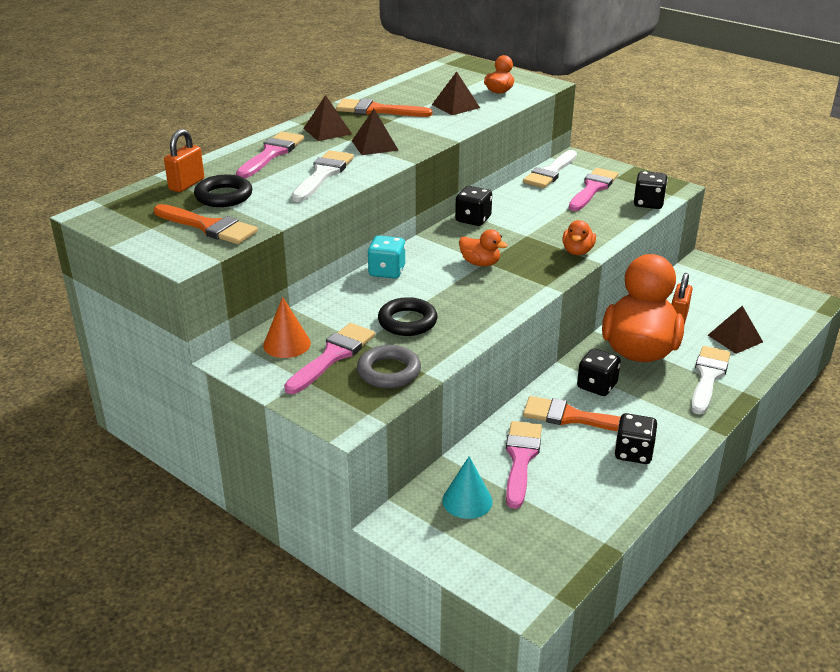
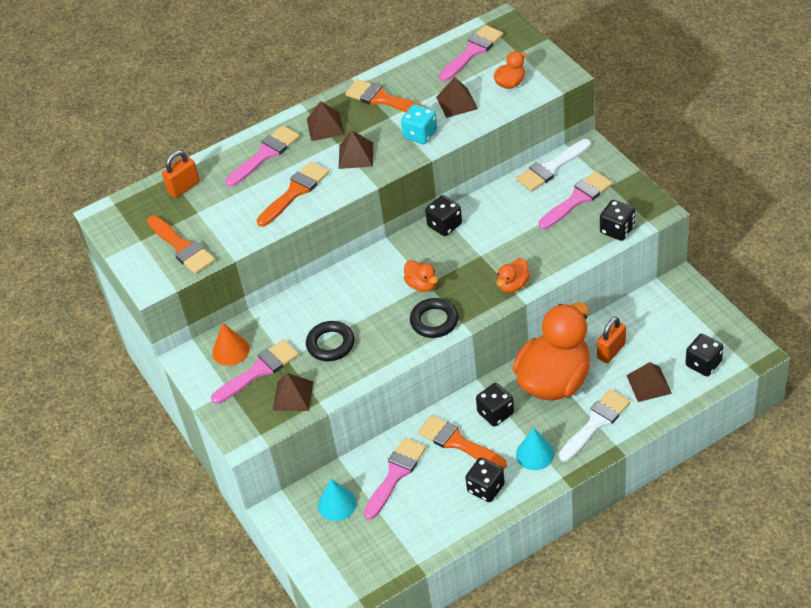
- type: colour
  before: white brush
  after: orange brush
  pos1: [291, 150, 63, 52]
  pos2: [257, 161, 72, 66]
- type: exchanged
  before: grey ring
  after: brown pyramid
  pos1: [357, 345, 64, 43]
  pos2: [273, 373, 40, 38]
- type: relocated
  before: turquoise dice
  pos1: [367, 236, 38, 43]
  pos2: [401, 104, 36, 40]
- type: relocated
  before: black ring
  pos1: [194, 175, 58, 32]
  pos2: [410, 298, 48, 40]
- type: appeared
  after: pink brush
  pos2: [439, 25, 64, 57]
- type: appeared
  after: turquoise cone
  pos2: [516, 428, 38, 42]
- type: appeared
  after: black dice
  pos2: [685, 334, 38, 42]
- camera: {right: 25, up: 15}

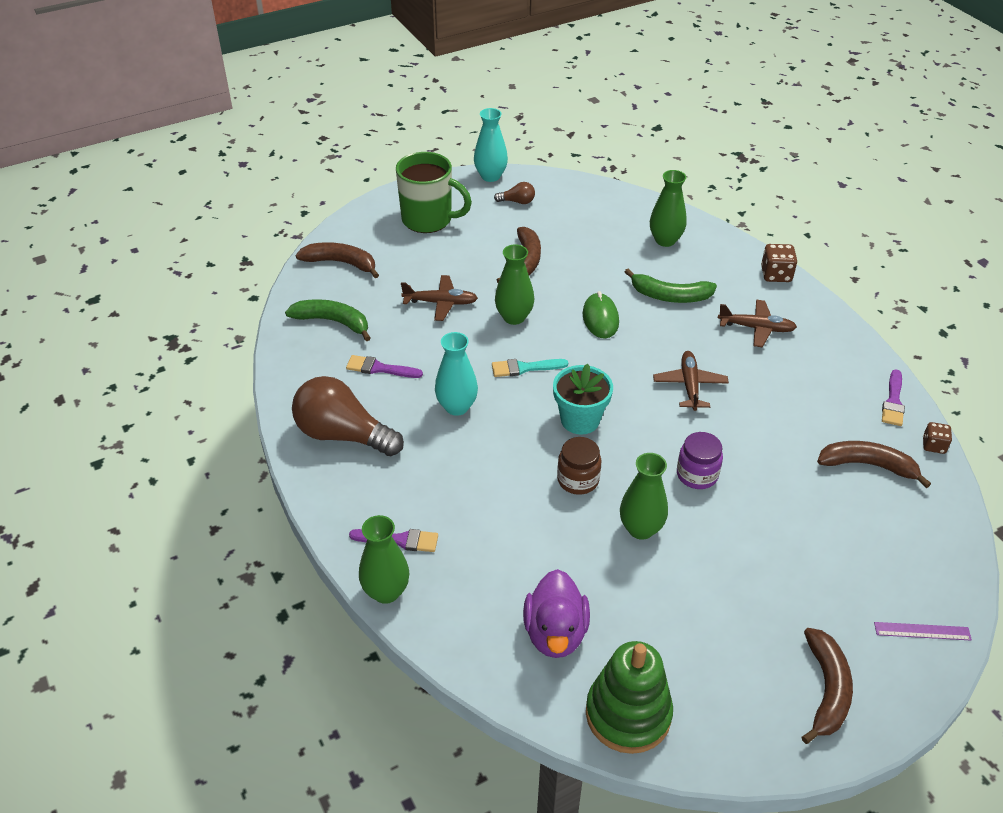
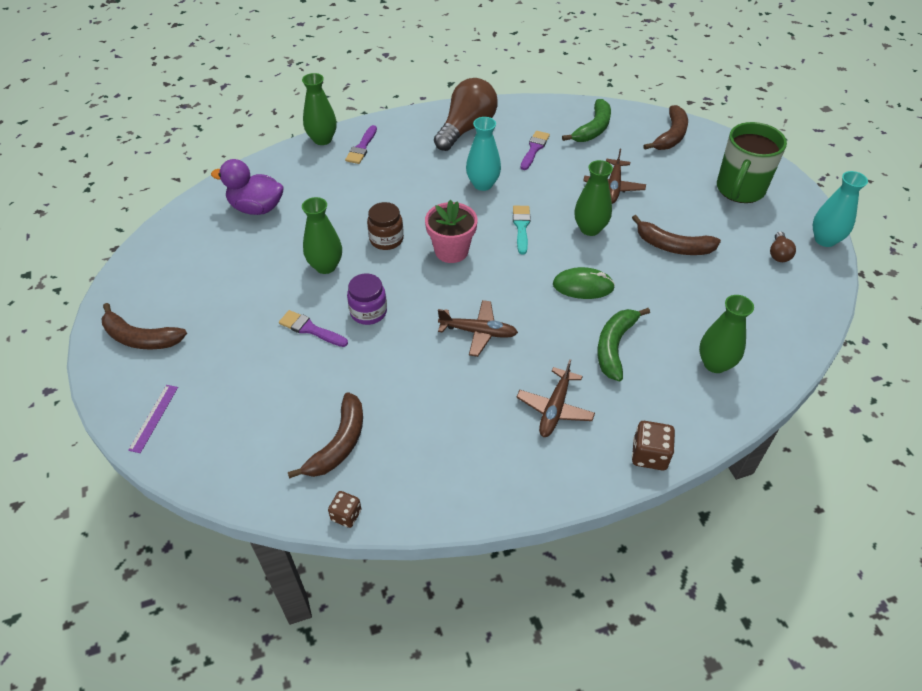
- type: relocated
  before: purple brush
  pos1: [882, 369, 23, 57]
  pos2: [279, 310, 69, 37]
- type: colour
  before: turquoise flower pot
  after: pink flower pot
  pos1: [553, 364, 60, 70]
  pos2: [425, 200, 52, 63]
- type: missing
  before: green stacking toy
  pos1: [586, 641, 87, 113]
- camera: {right: 100, up: 5}

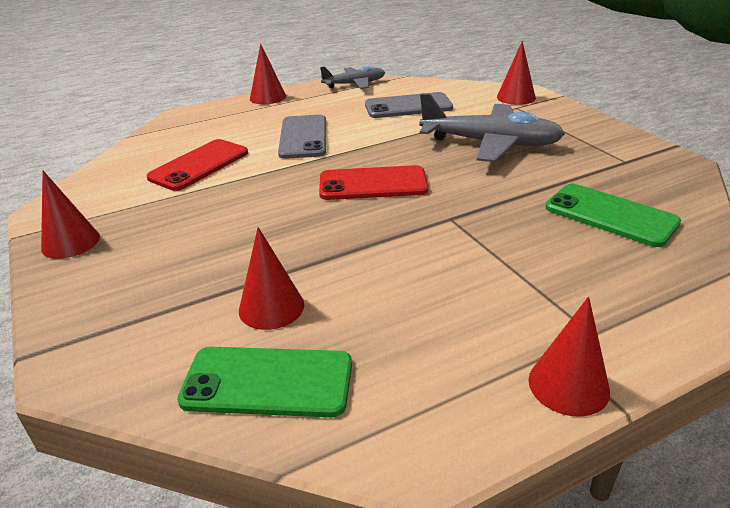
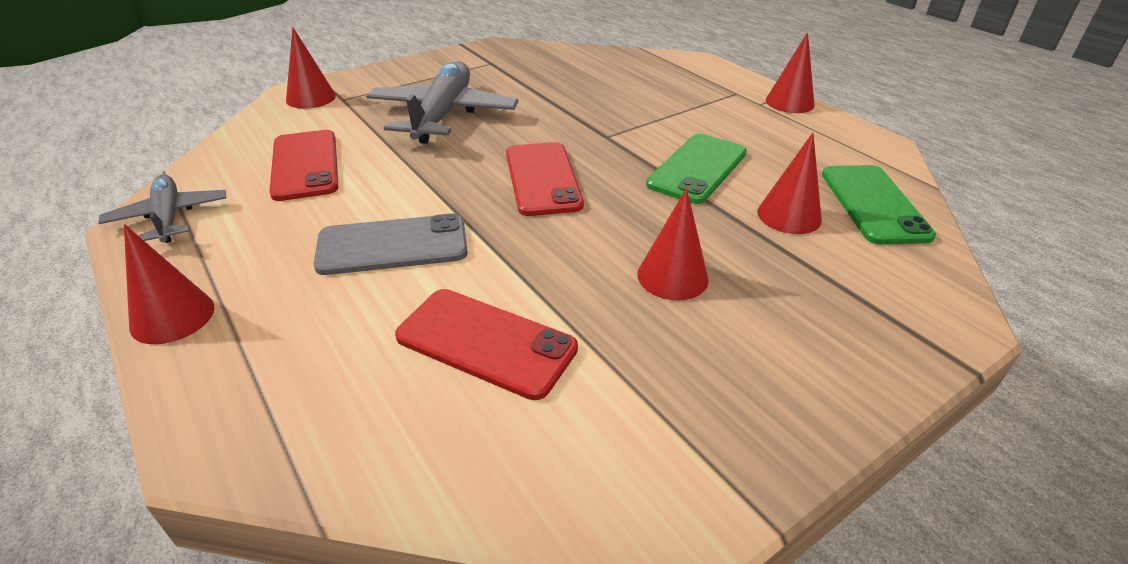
- type: colour
  before: grey phone
  after: red phone
  pos1: [365, 92, 88, 26]
  pos2: [269, 130, 70, 71]
- type: relocated
  before: red cone
  pos1: [41, 171, 59, 88]
  pos2: [637, 188, 72, 113]
- type: relocated
  before: green phone
  pos1: [545, 184, 136, 63]
  pos2: [646, 134, 101, 70]
- camera: {right: -100, up: 5}

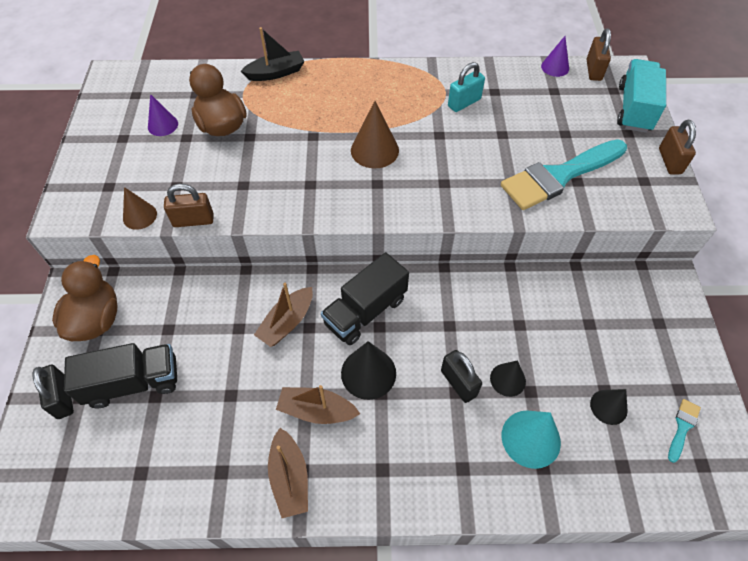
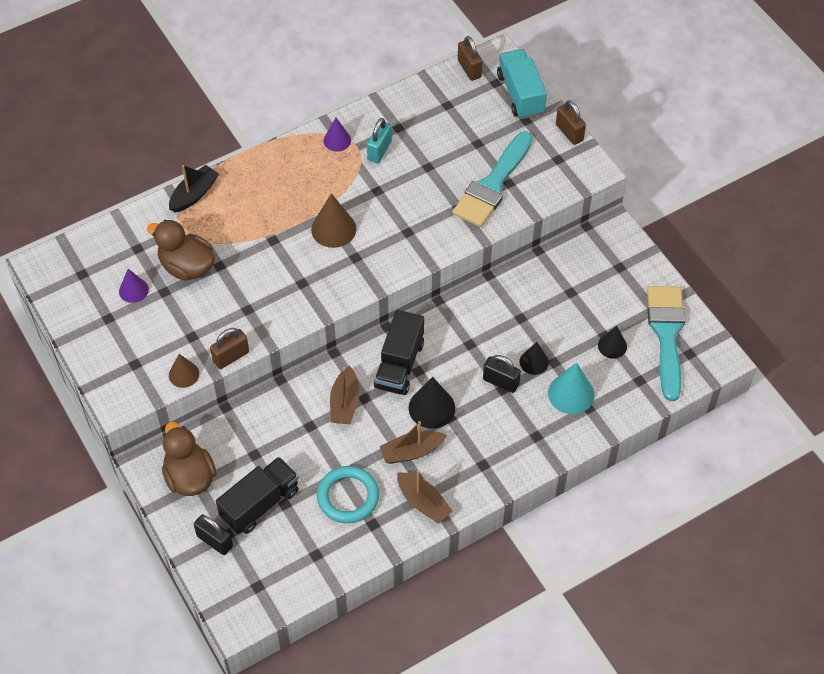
- type: appeared
  after: turquoise ring
  pos2: [317, 466, 62, 57]
- type: relocated
  before: purple cone
  pos1: [541, 36, 28, 41]
  pos2: [323, 117, 28, 35]
- type: size
  before: turquoise brush
  pos1: [668, 399, 33, 64]
  pos2: [647, 286, 38, 115]
  scale: 2.44
- camera: {right: -30, up: 0}

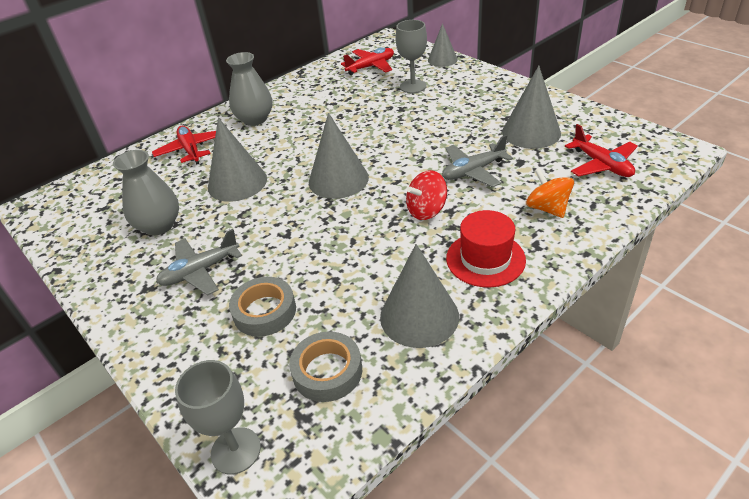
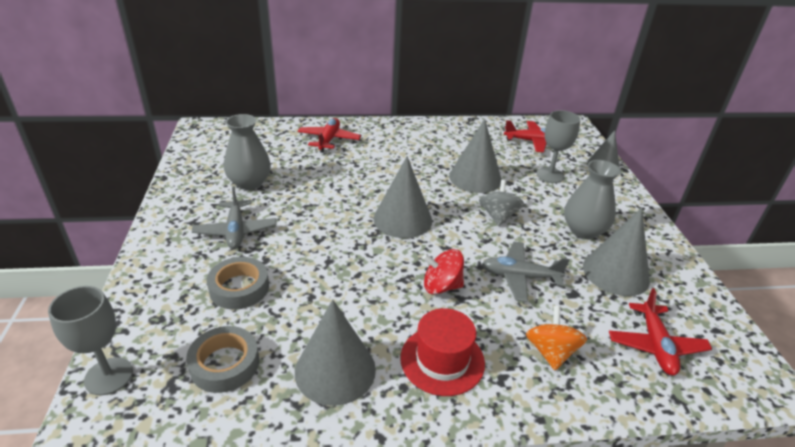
- type: spun
  before: grey plane
  pos1: [156, 229, 86, 66]
  pos2: [192, 186, 85, 63]
  turn: -105
- type: relocated
  before: grey cone
  pos1: [208, 118, 59, 84]
  pos2: [449, 119, 53, 74]
- type: appeared
  after: grey spinning top
  pos2: [479, 180, 45, 46]
- type: relocated
  before: grey vase
  pos1: [226, 52, 47, 74]
  pos2: [564, 160, 57, 79]
- camera: {right: 30, up: -5}

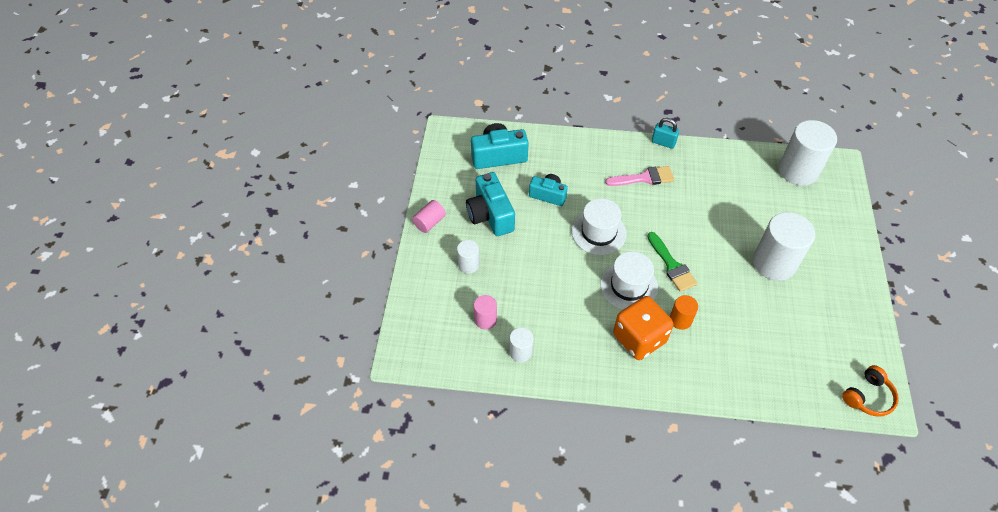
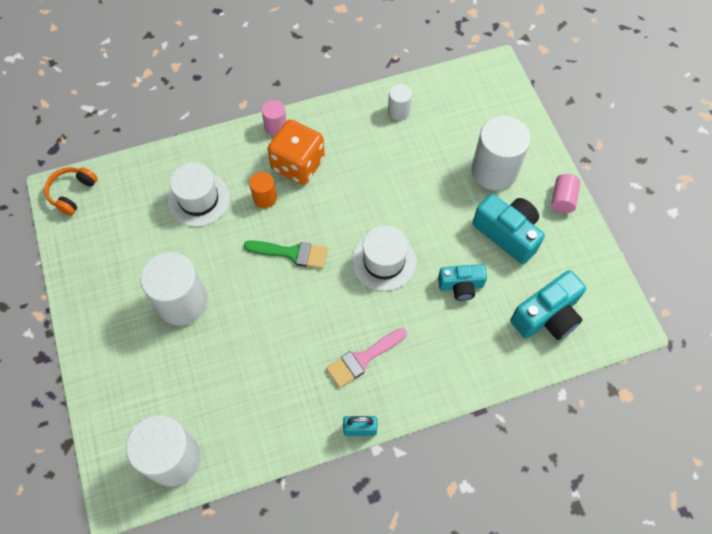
- type: relocated
  before: white hat
  pos1: [600, 251, 58, 59]
  pos2: [168, 162, 62, 65]
- type: spun
  before: green brush
  pos1: [647, 232, 50, 60]
  pos2: [244, 241, 84, 28]
  turn: 150
- type: relocated
  before: pink cylinder
  pos1: [474, 295, 23, 34]
  pos2: [262, 100, 25, 36]
- type: size
  before: white cylinder
  pos1: [457, 240, 23, 34]
  pos2: [471, 116, 60, 75]
  scale: 2.0
- camera: {right: 155, up: 10}

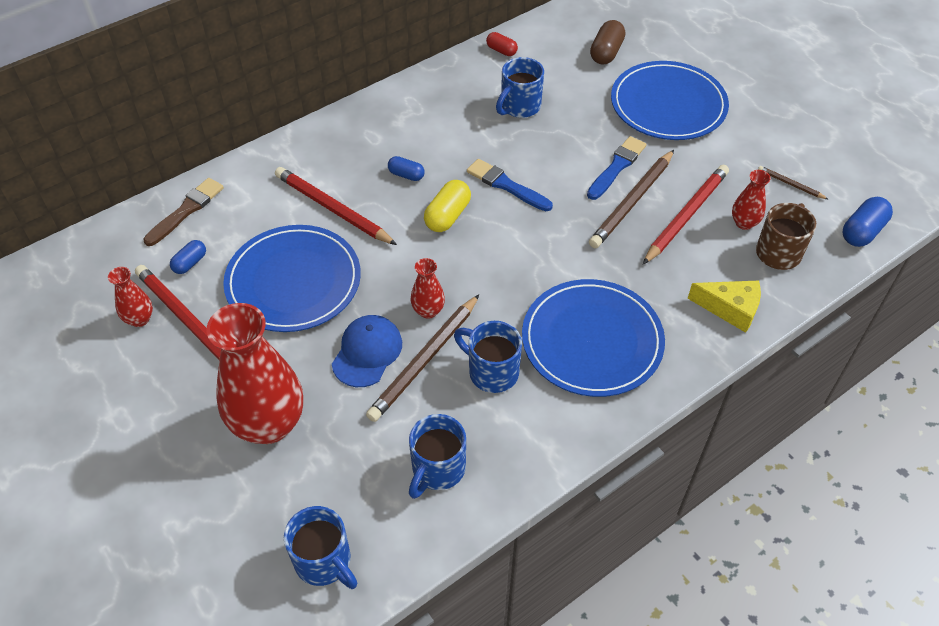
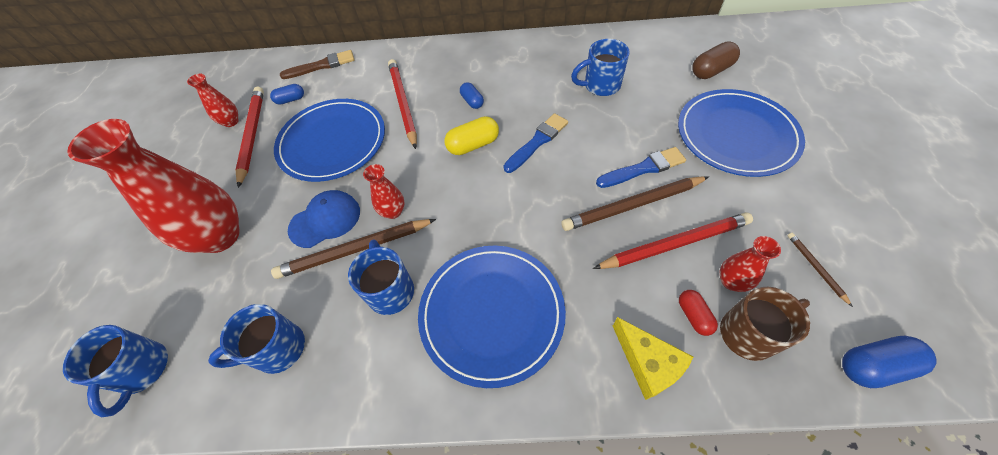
- type: spun
  before: blue brush
  pos1: [467, 159, 86, 52]
  pos2: [503, 113, 65, 60]
  turn: 60
- type: relocated
  before: red capsule
  pos1: [486, 32, 32, 24]
  pos2: [679, 290, 39, 46]
- camera: {right: 40, up: 5}

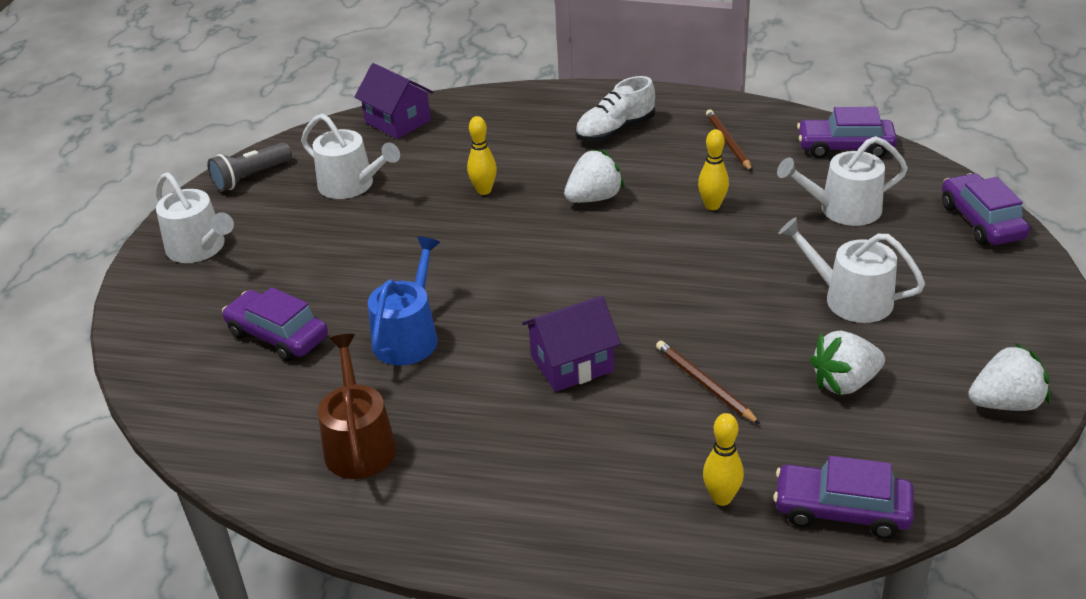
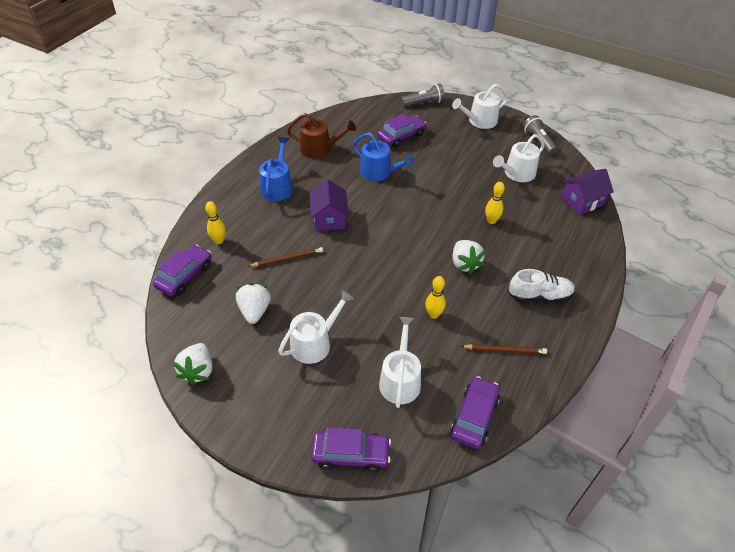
- type: appeared
  after: blue watering can
  pos2: [259, 137, 34, 64]
- type: appeared
  after: grey flashlight
  pos2: [401, 83, 44, 23]
- type: spun
  before: white shoe
  pos1: [575, 76, 80, 66]
  pos2: [509, 269, 66, 33]
  turn: 105
- camera: {right: 105, up: 10}

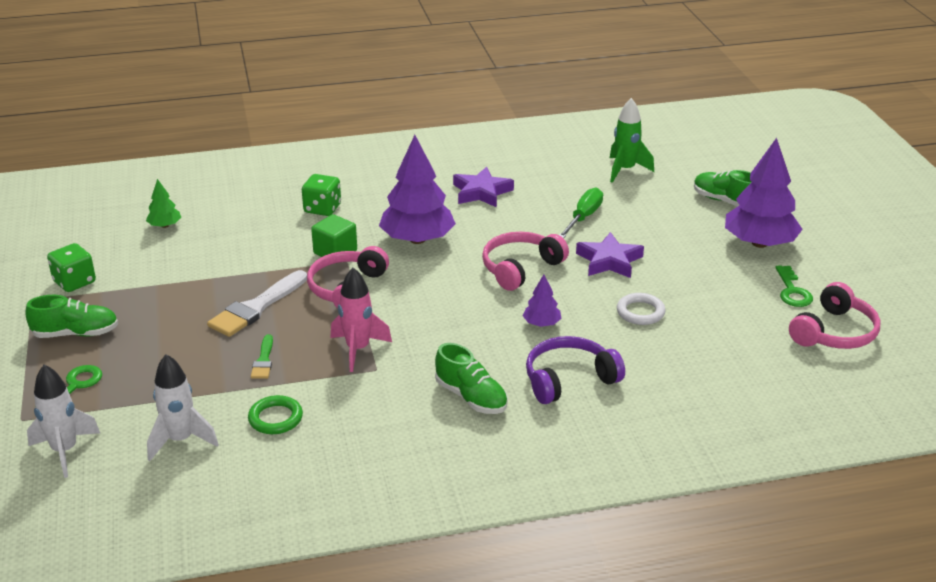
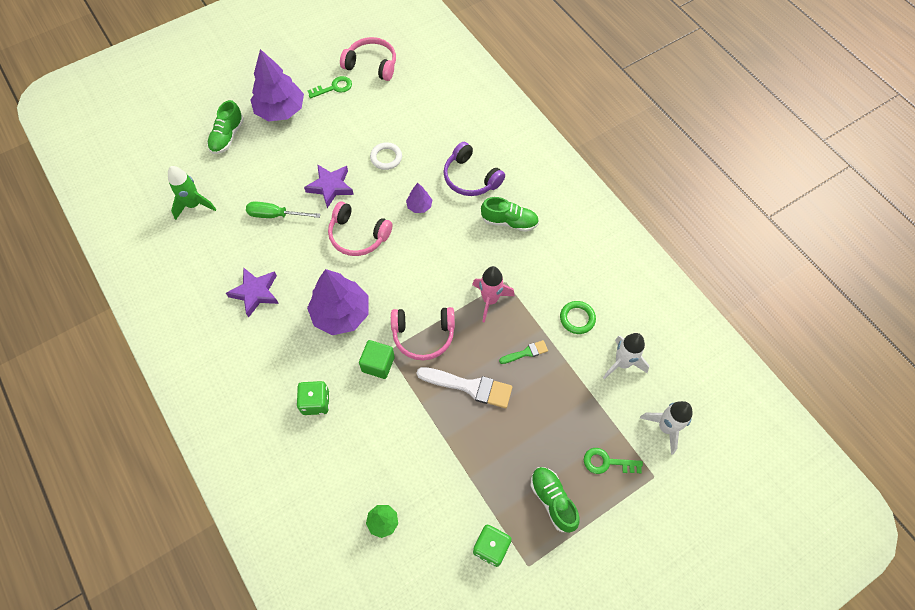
- type: spun
  before: green shoe
  pos1: [435, 343, 73, 71]
  pos2: [481, 197, 58, 35]
  turn: 75
- camera: {right: -110, up: 30}

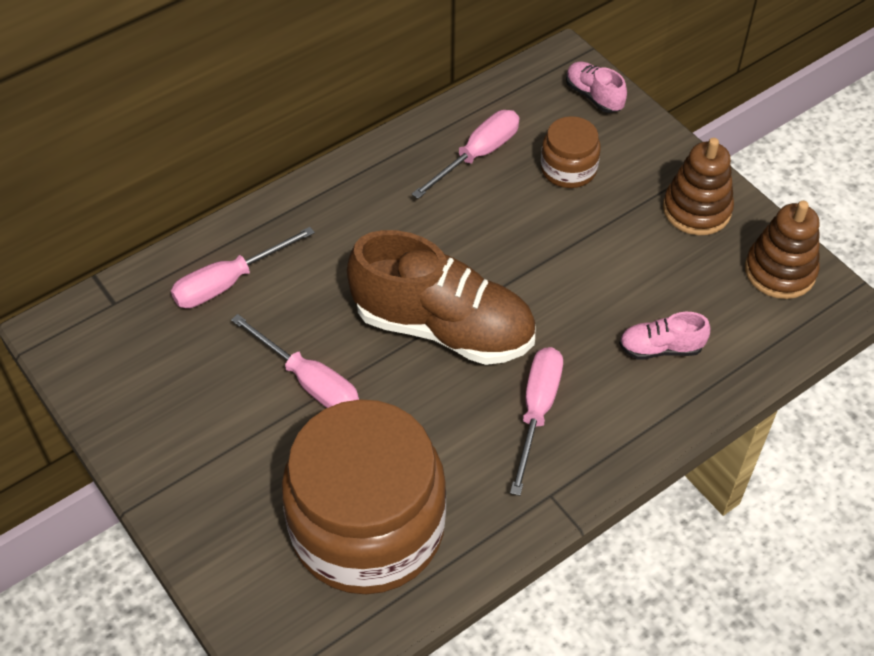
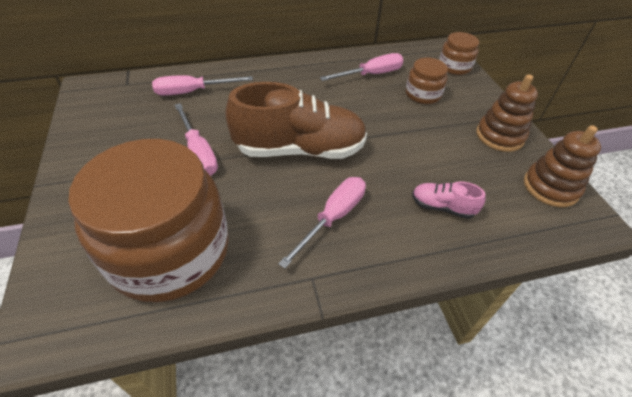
- type: spun
  before: brown shoe
  pos1: [347, 230, 188, 135]
  pos2: [225, 82, 142, 77]
  turn: -45
- type: exchanged
  before: pink shoe
  after: brown jar
  pos1: [566, 62, 61, 51]
  pos2: [439, 32, 40, 43]
- camera: {right: 20, up: -5}

